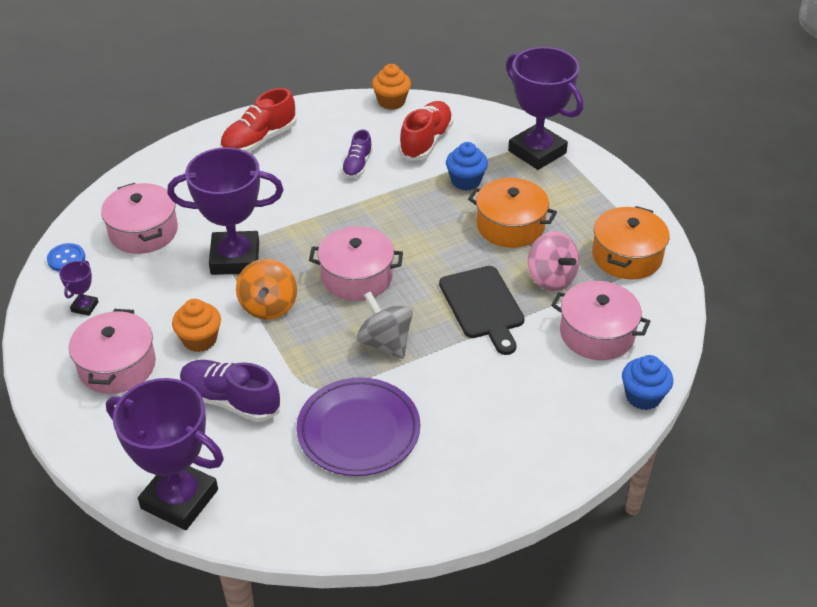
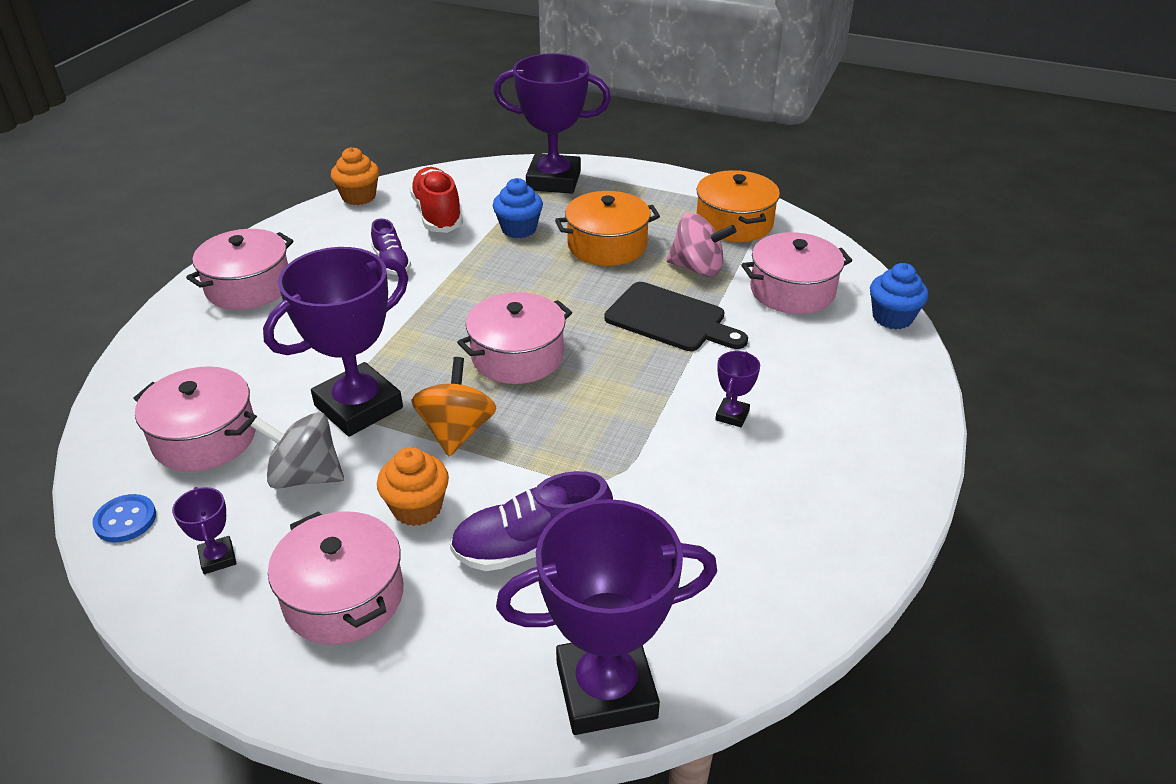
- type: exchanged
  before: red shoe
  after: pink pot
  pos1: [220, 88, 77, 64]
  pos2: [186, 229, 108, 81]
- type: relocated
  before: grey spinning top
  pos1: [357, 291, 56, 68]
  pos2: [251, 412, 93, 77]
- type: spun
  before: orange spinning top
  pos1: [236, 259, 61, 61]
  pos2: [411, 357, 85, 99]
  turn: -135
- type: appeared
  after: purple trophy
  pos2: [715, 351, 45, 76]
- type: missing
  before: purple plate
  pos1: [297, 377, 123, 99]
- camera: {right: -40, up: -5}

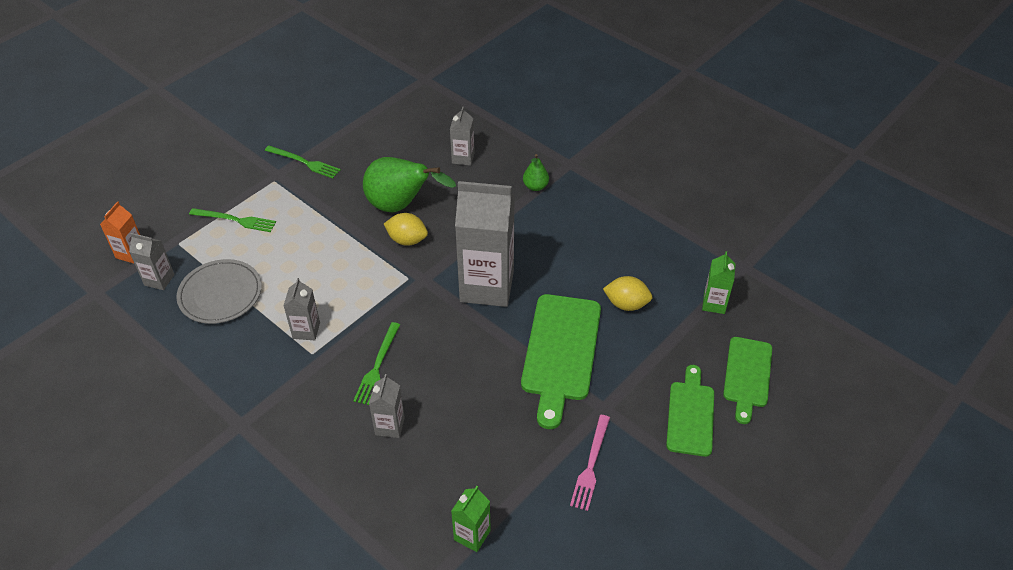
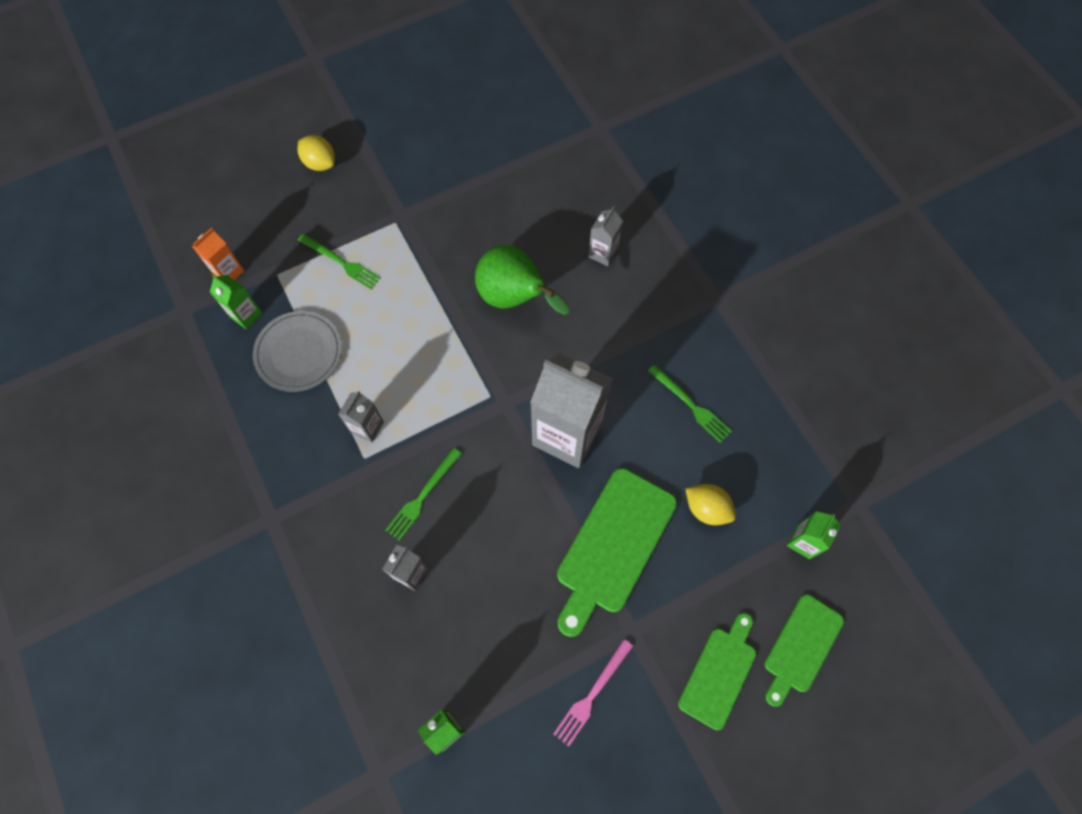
- type: colour
  before: grey carton
  after: green carton
  pos1: [129, 233, 46, 57]
  pos2: [210, 275, 52, 54]
- type: relocated
  before: yellow lemon
  pos1: [384, 213, 44, 33]
  pos2: [297, 135, 38, 36]
- type: relocated
  before: green fork
  pos1: [265, 146, 76, 33]
  pos2: [648, 364, 84, 79]
- type: missing
  before: green pear
  pos1: [523, 154, 26, 37]
- camera: {right: 20, up: 20}

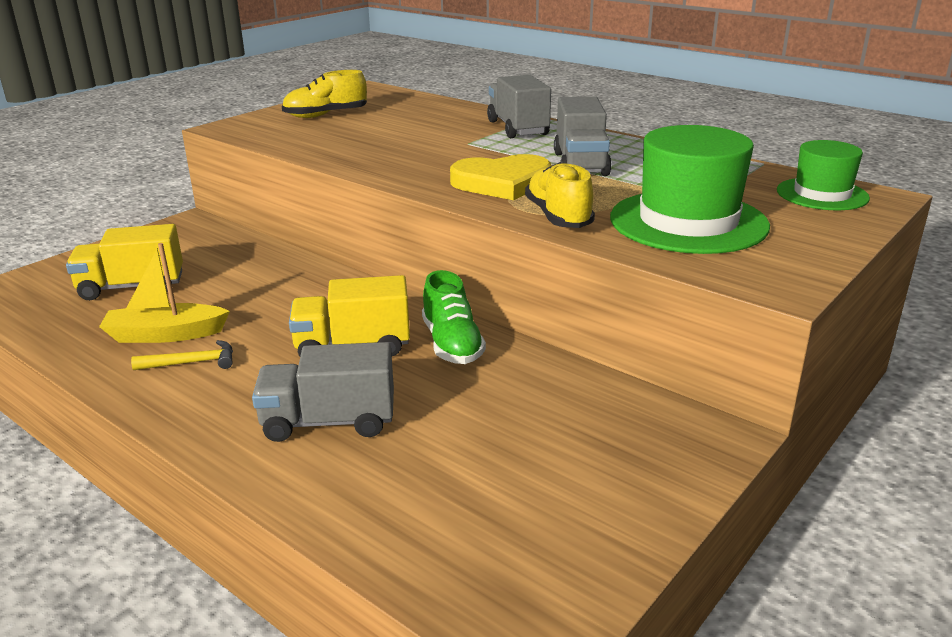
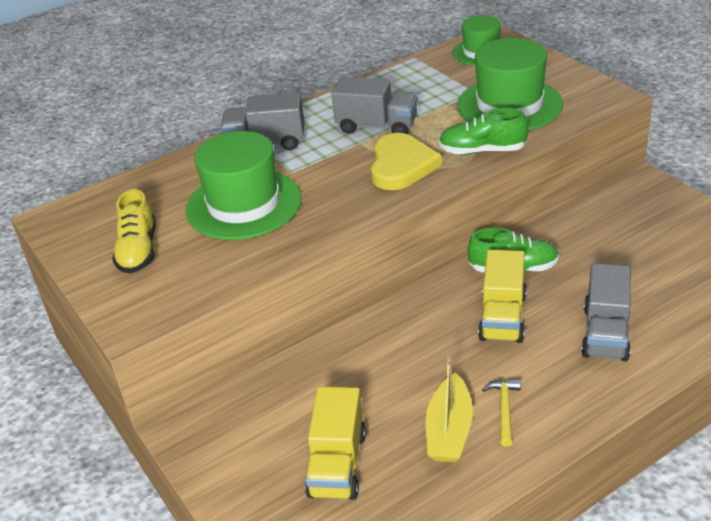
- type: appeared
  after: green hat
  pos2: [186, 131, 116, 109]
- type: colour
  before: yellow shoe
  after: green shoe
  pos1: [525, 162, 70, 66]
  pos2: [439, 108, 89, 46]
- camera: {right: -70, up: 10}

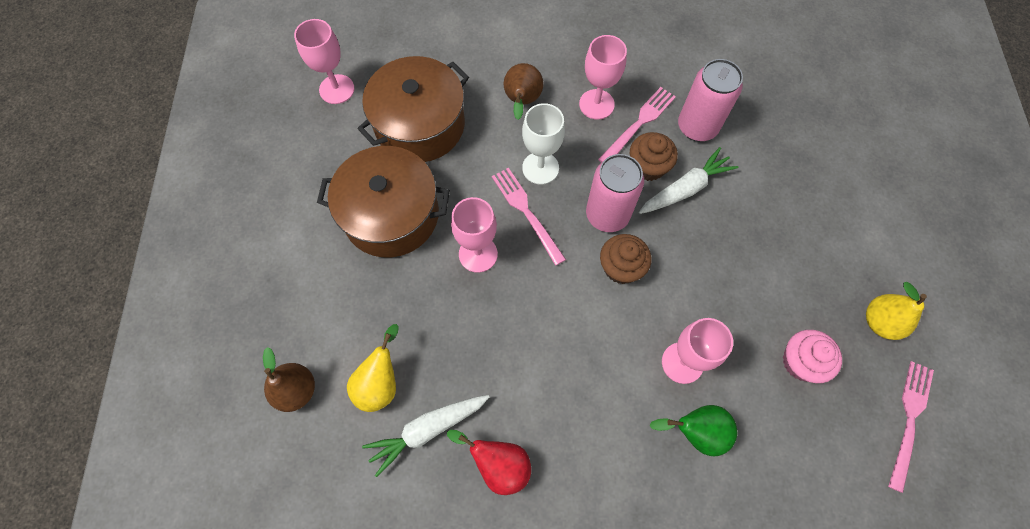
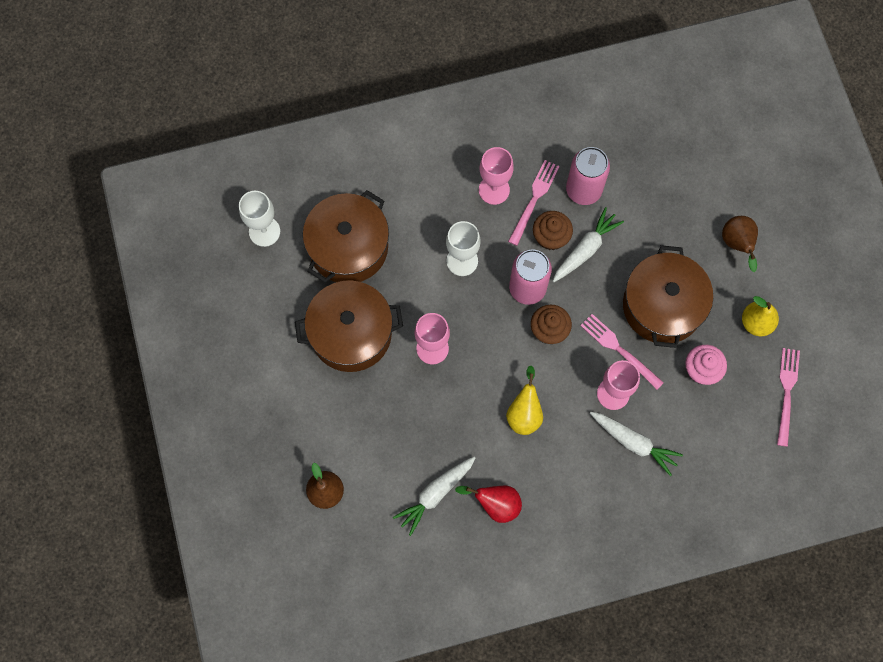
- type: colour
  before: pink goblet
  after: white goblet
  pos1: [294, 19, 60, 85]
  pos2: [239, 191, 41, 56]
- type: relocated
  before: yellow pear
  pos1: [347, 324, 52, 88]
  pos2: [506, 365, 37, 70]
- type: relocated
  before: pink fork
  pos1: [492, 168, 74, 98]
  pos2: [580, 314, 84, 76]
- type: exchanged
  before: green pear
  after: white carrot
  pos1: [649, 405, 88, 52]
  pos2: [590, 412, 93, 64]
- type: appeared
  after: brown pot
  pos2: [623, 245, 90, 103]
- type: relocated
  before: brown pear
  pos1: [504, 63, 39, 57]
  pos2: [722, 216, 36, 56]
- camera: {right: -15, up: 5}

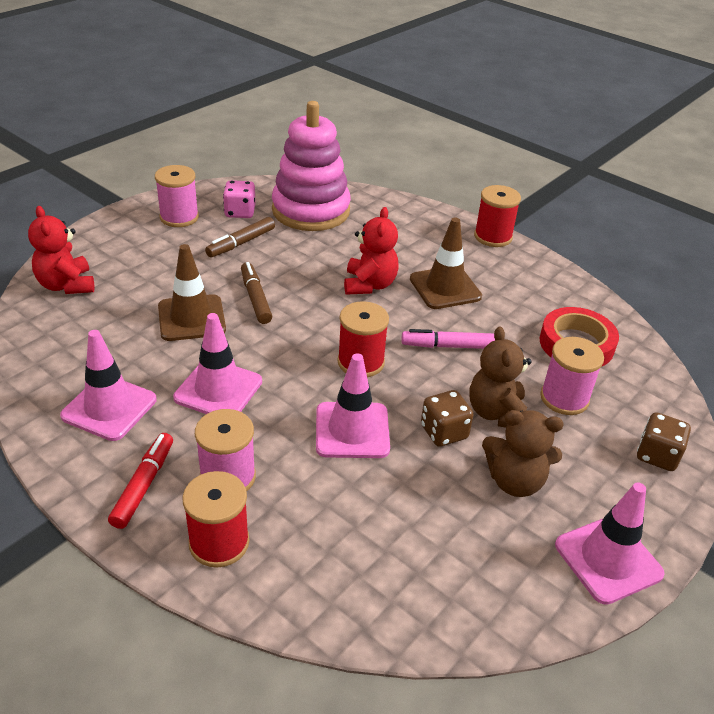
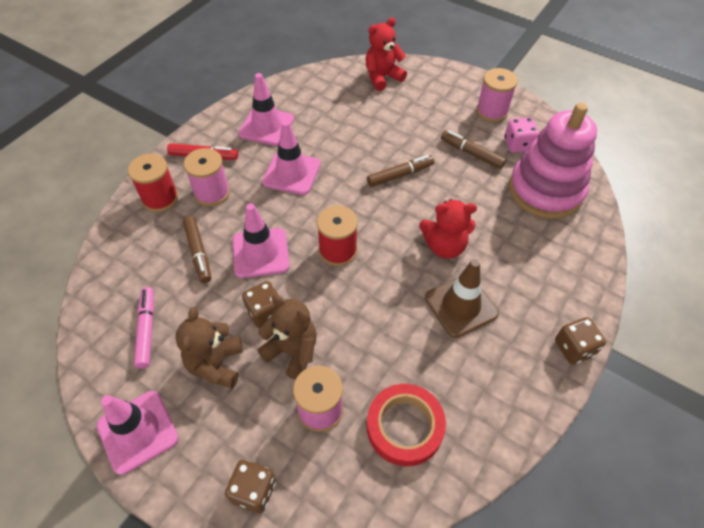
- type: relocated
  before: pink marker
  pos1: [402, 329, 93, 20]
  pos2: [134, 287, 20, 82]
- type: appeared
  after: brown marker
  pos2: [183, 216, 28, 67]
- type: spun
  before: brown teddy bear
  pos1: [469, 326, 63, 102]
  pos2: [257, 295, 60, 85]
  turn: 45
- type: exchanged
  before: red spool
  after: brown dice
  pos1: [474, 185, 47, 62]
  pos2: [555, 317, 51, 47]
- type: missing
  before: brown traffic cone
  pos1: [158, 244, 68, 97]
- camera: {right: 85, up: 15}

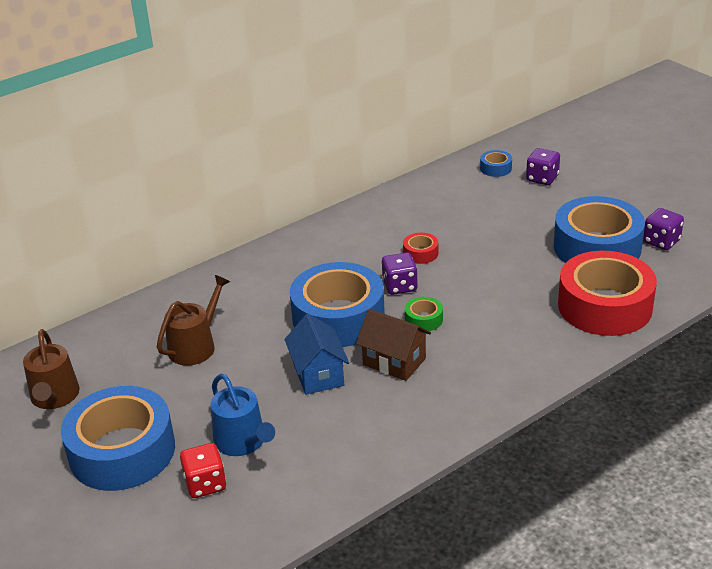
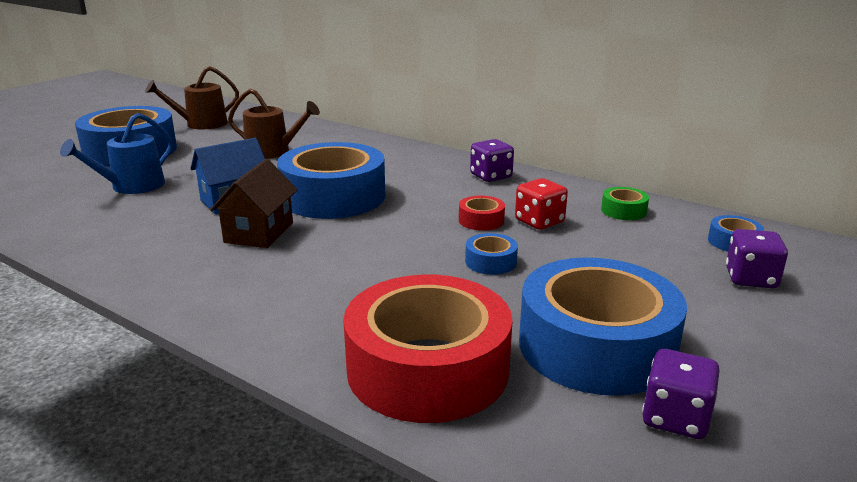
- type: appeared
  after: blue tape
  pos2: [465, 233, 53, 42]
- type: relocated
  before: purple dice
  pos1: [382, 252, 36, 43]
  pos2: [470, 139, 44, 43]
- type: relocated
  before: red dice
  pos1: [180, 443, 46, 55]
  pos2: [515, 178, 53, 52]
- type: relocated
  before: green tape
  pos1: [405, 297, 38, 34]
  pos2: [601, 187, 48, 33]
- camera: {right: 70, up: -10}

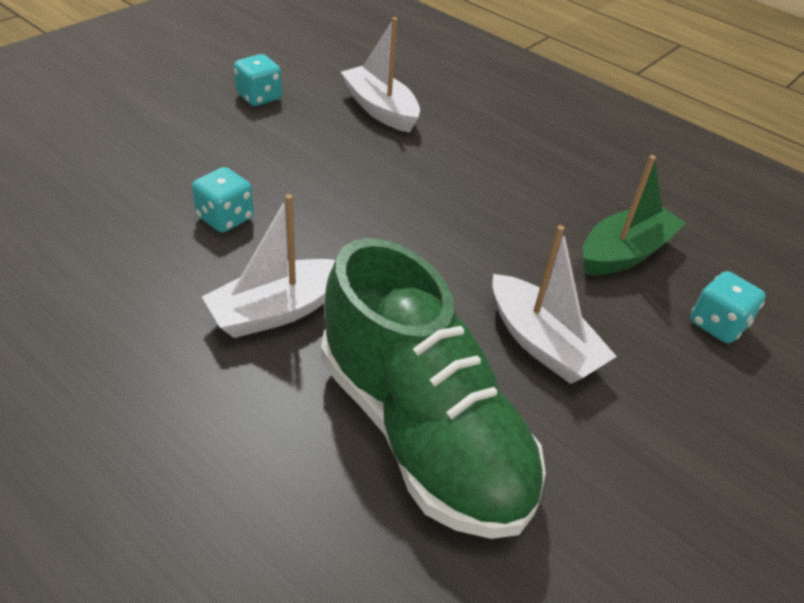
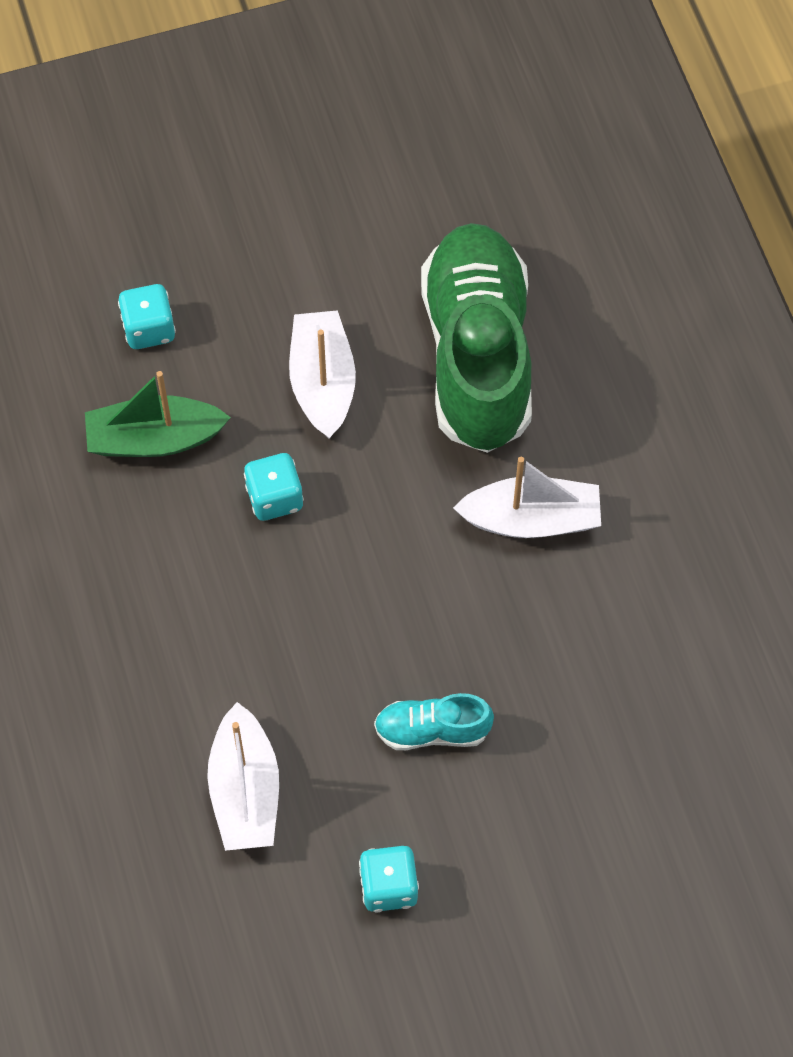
- type: relocated
  before: turquoise dice
  pos1: [192, 167, 62, 66]
  pos2: [244, 453, 60, 68]
- type: appeared
  after: turquoise shoe
  pos2: [374, 693, 120, 57]
- camera: {right: -145, up: 20}

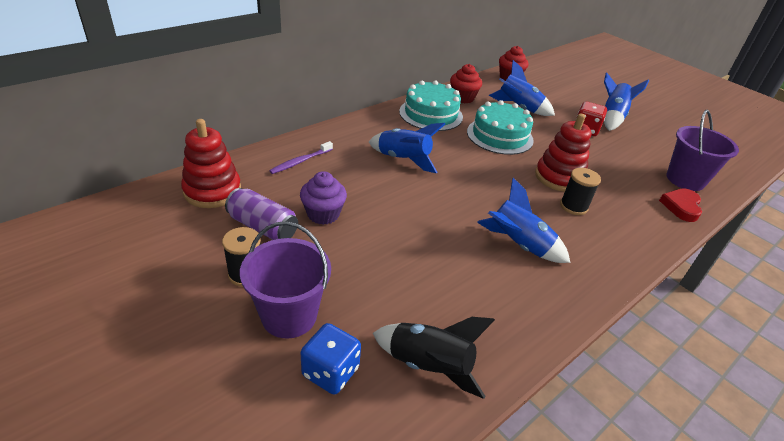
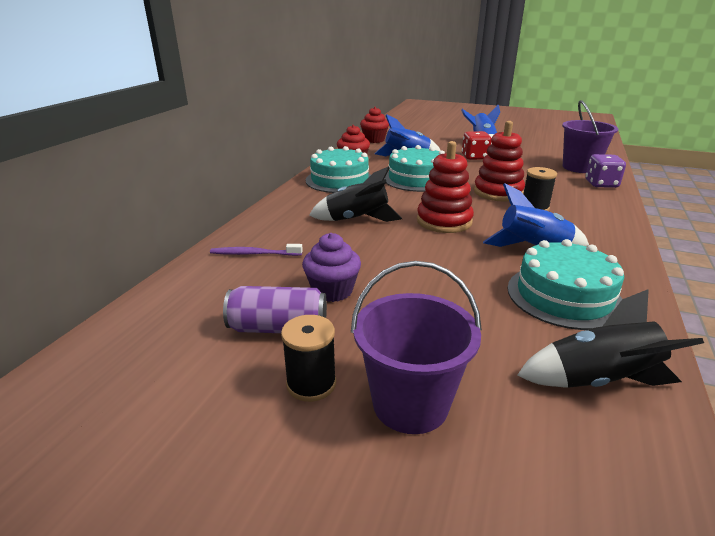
- type: spun
  before: purple toothbrush
  pos1: [269, 141, 64, 33]
  pos2: [210, 244, 93, 12]
  turn: 75
- type: colour
  before: blue rocket
  after: black rocket
  pos1: [369, 123, 76, 51]
  pos2: [309, 166, 94, 56]
- type: relocated
  before: red stacking toy
  pos1: [181, 119, 60, 89]
  pos2: [417, 141, 57, 92]
- type: appeared
  after: turquoise cake
  pos2: [508, 239, 117, 91]
- type: exchanged
  before: red heart
  after: purple dice
  pos1: [659, 188, 43, 34]
  pos2: [585, 154, 41, 34]
- type: missing
  before: blue dice
  pos1: [301, 323, 60, 72]
- camera: {right: -25, up: -10}

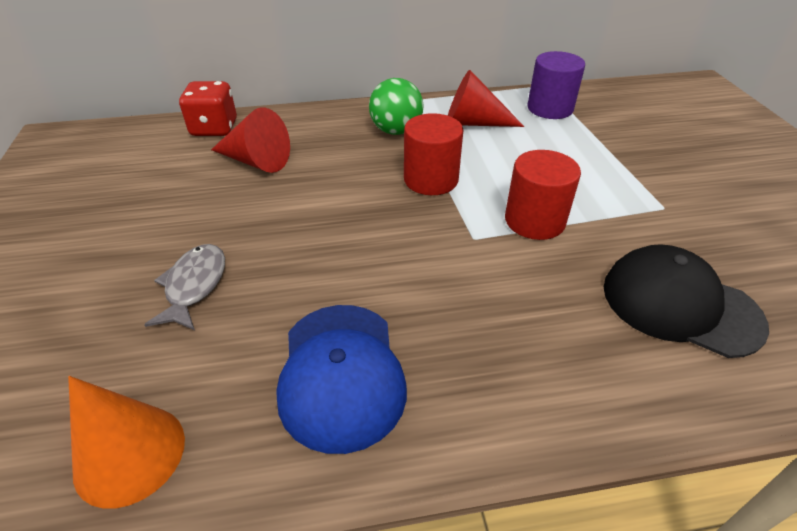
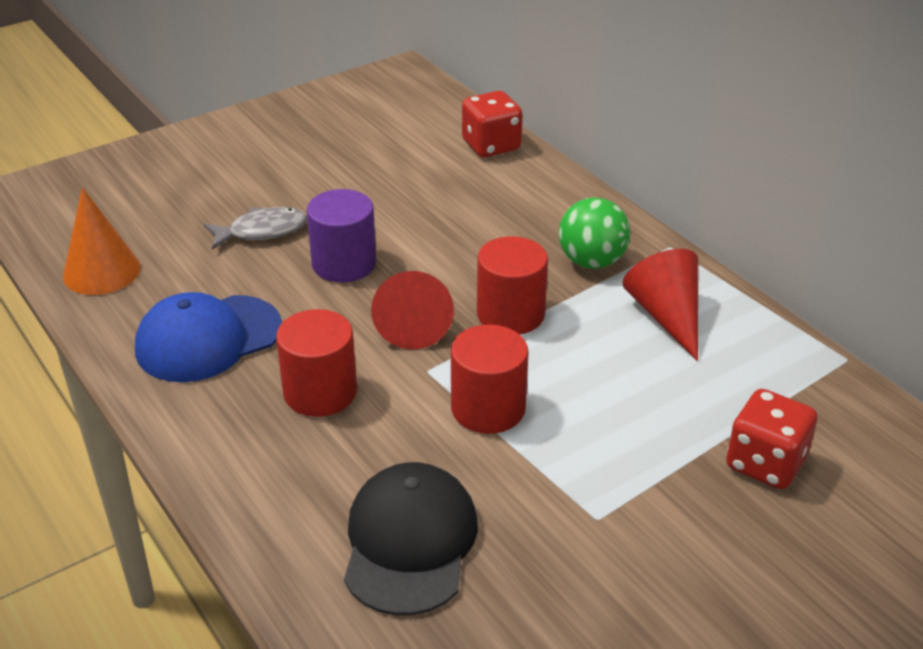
- type: appeared
  after: red cylinder
  pos2: [276, 309, 81, 108]
- type: relocated
  before: purple cylinder
  pos1: [527, 51, 58, 68]
  pos2: [307, 189, 69, 94]
- type: relocated
  before: red cone
  pos1: [211, 108, 79, 65]
  pos2: [371, 271, 83, 78]
- type: appeared
  after: red dice
  pos2: [726, 389, 91, 100]
- camera: {right: 65, up: -5}

